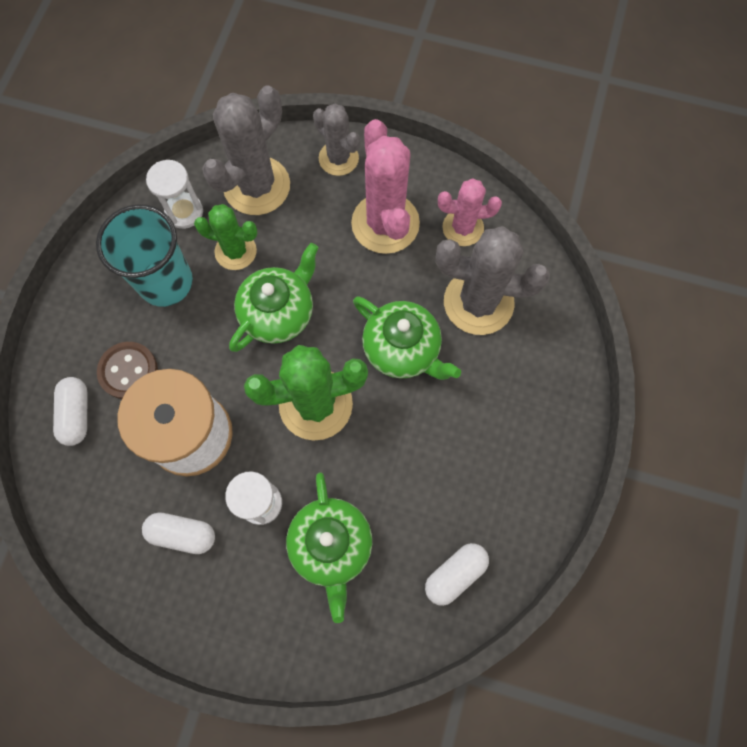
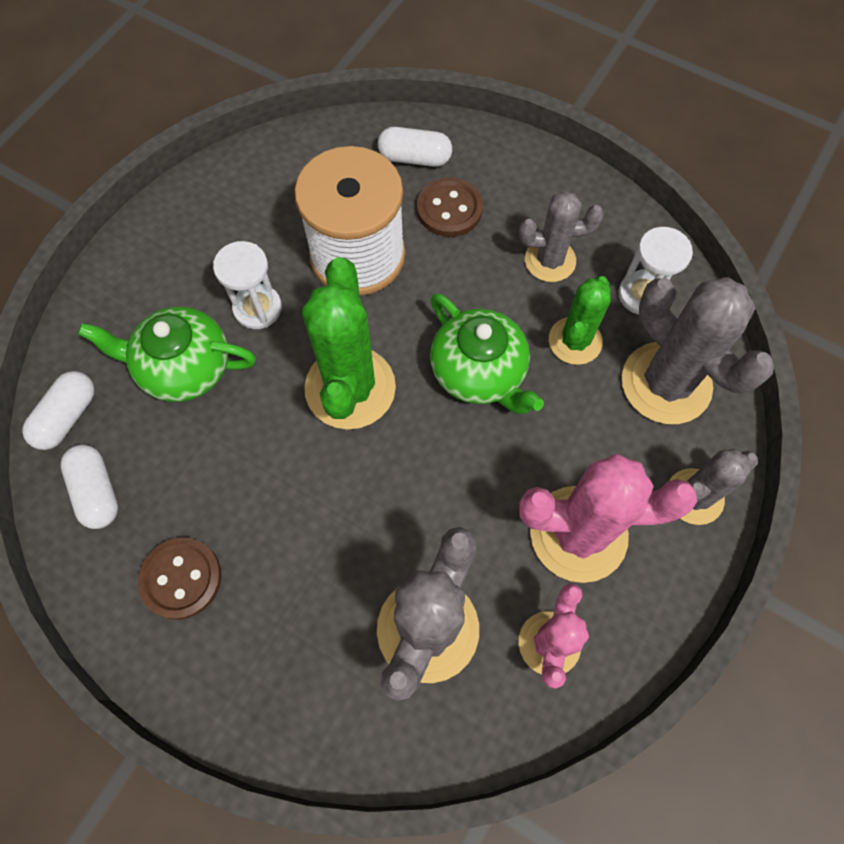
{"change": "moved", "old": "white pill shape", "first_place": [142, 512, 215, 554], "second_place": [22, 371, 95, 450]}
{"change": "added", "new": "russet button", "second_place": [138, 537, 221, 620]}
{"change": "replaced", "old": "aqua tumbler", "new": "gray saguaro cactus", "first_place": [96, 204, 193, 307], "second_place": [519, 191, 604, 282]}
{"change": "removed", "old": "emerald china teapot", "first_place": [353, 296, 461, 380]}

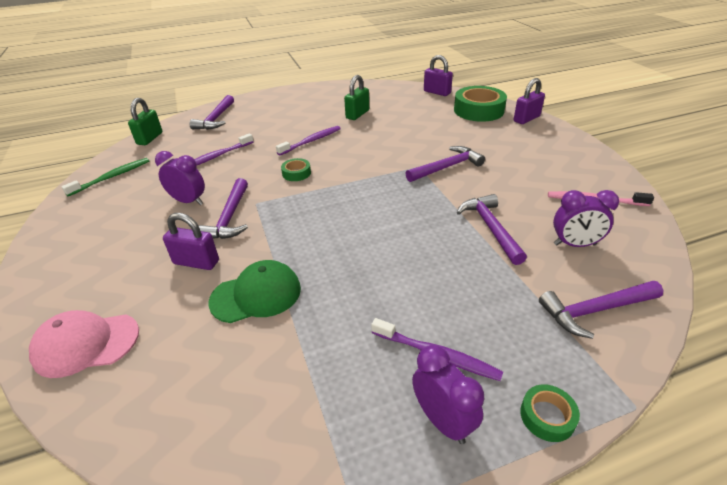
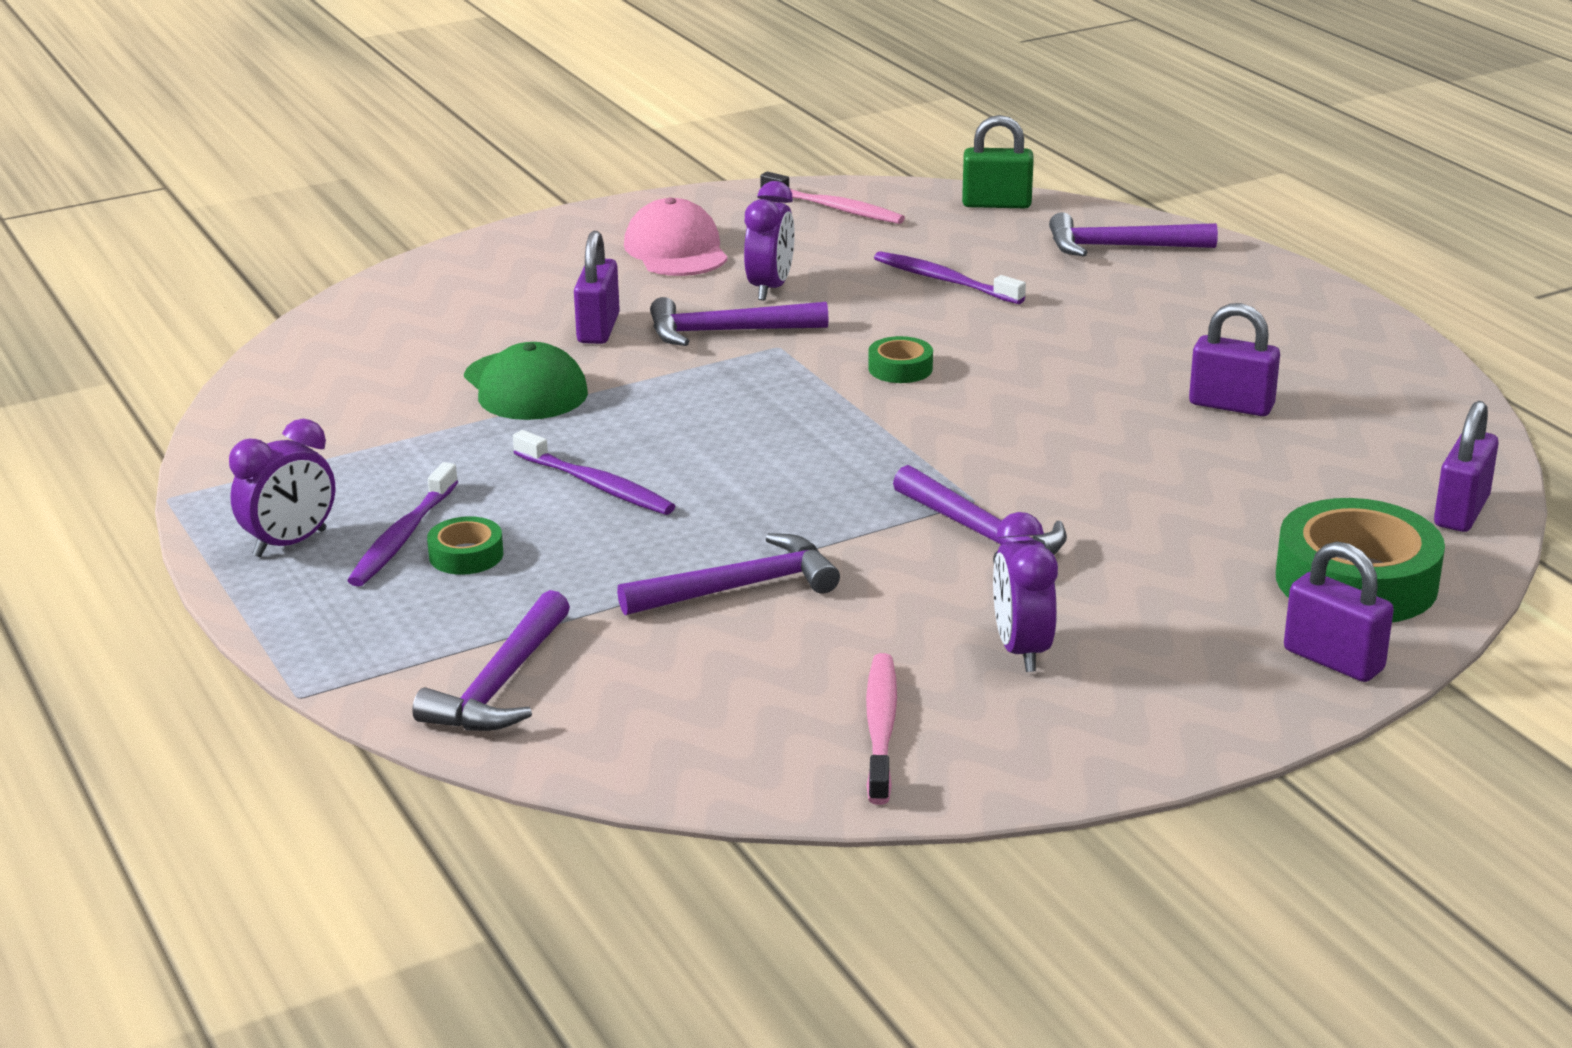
{"change": "turned", "old": "royal purple hammer", "first_place": [539, 281, 663, 339], "second_place": [412, 590, 570, 731], "degrees": -135}
{"change": "moved", "old": "emerald roll of tape", "first_place": [520, 384, 580, 442], "second_place": [427, 516, 503, 575]}
{"change": "moved", "old": "royal purple tooth brush", "first_place": [276, 126, 341, 156], "second_place": [513, 430, 675, 515]}
{"change": "moved", "old": "rose-pink baseball cap", "first_place": [29, 310, 139, 378], "second_place": [624, 197, 728, 276]}
{"change": "recoloured", "old": "emerald tooth brush", "new": "rose-pink tooth brush", "first_place": [61, 158, 149, 196], "second_place": [760, 172, 905, 224]}
{"change": "moved", "old": "royal purple alarm clock", "first_place": [553, 190, 619, 247], "second_place": [993, 512, 1058, 672]}
{"change": "recoloured", "old": "emerald small lock", "new": "royal purple small lock", "first_place": [344, 75, 369, 120], "second_place": [1189, 303, 1280, 416]}

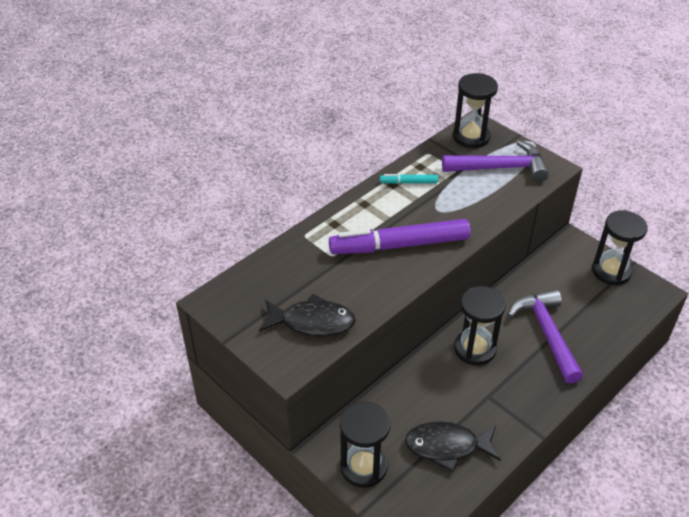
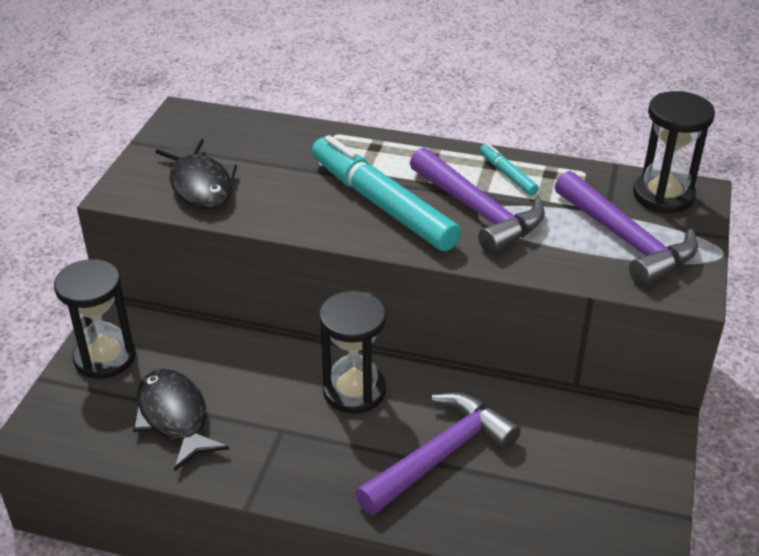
{"change": "recoloured", "old": "royal purple marker pen", "new": "aqua marker pen", "first_place": [329, 219, 471, 254], "second_place": [311, 135, 461, 251]}
{"change": "added", "new": "royal purple hammer", "second_place": [410, 147, 545, 255]}
{"change": "removed", "old": "ebony sand timer", "first_place": [592, 211, 647, 285]}

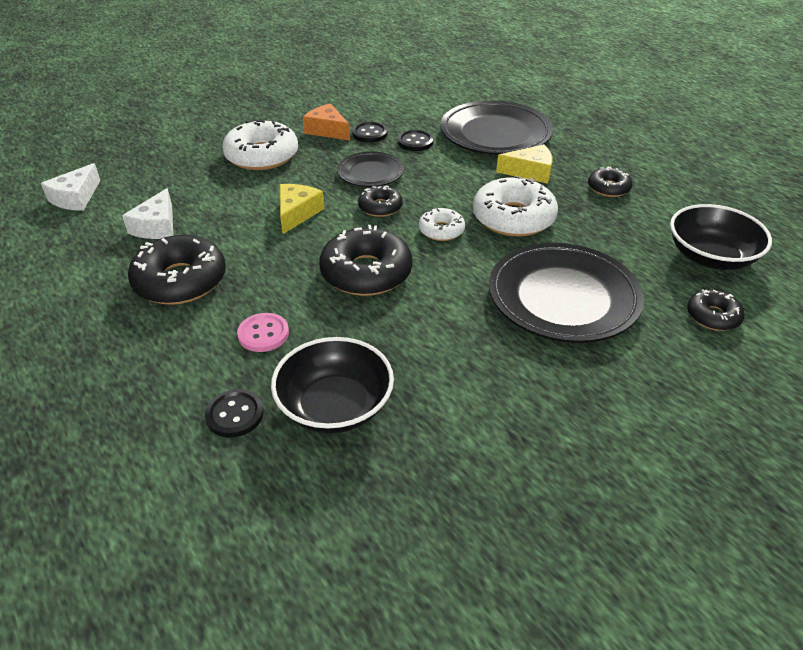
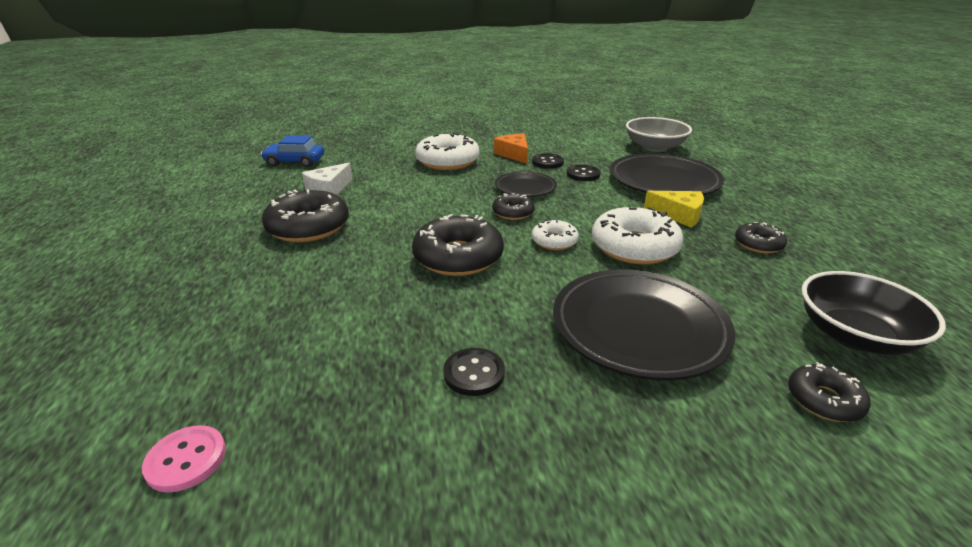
{"change": "moved", "old": "rose-pink button", "first_place": [237, 313, 289, 352], "second_place": [142, 425, 226, 493]}
{"change": "replaced", "old": "white cheese", "new": "blue car", "first_place": [41, 163, 100, 211], "second_place": [261, 135, 324, 167]}
{"change": "moved", "old": "ebony button", "first_place": [205, 389, 264, 438], "second_place": [443, 348, 505, 396]}
{"change": "added", "new": "gray serving bowl", "second_place": [626, 117, 692, 152]}
{"change": "removed", "old": "ebony serving bowl", "first_place": [271, 337, 394, 433]}
{"change": "removed", "old": "golden cheese", "first_place": [279, 184, 324, 234]}

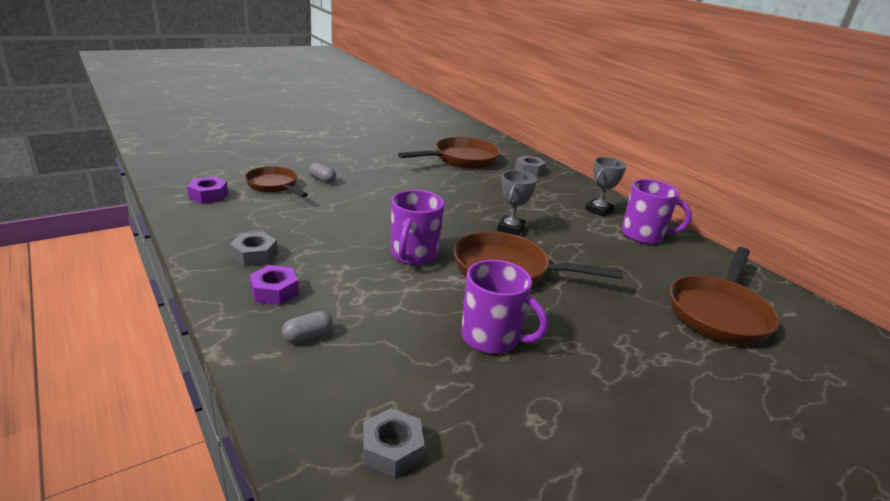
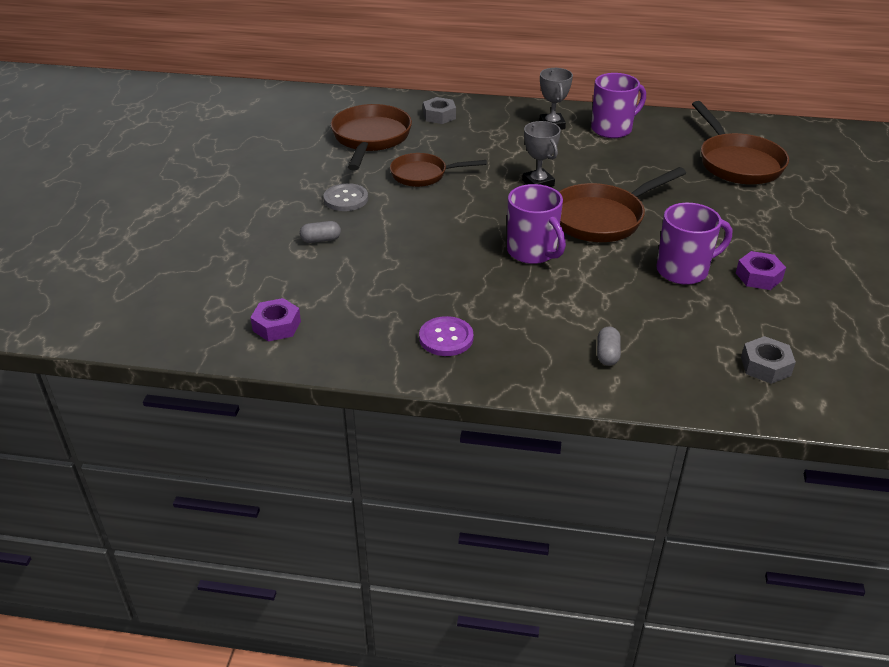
{"change": "added", "new": "gray button", "second_place": [323, 183, 368, 211]}
{"change": "moved", "old": "russet frying pan", "first_place": [245, 166, 308, 197], "second_place": [390, 153, 487, 187]}
{"change": "replaced", "old": "gray hexagon nut", "new": "royal purple button", "first_place": [230, 232, 277, 267], "second_place": [419, 316, 473, 356]}
{"change": "moved", "old": "royal purple hexagon nut", "first_place": [250, 265, 299, 305], "second_place": [736, 251, 786, 290]}

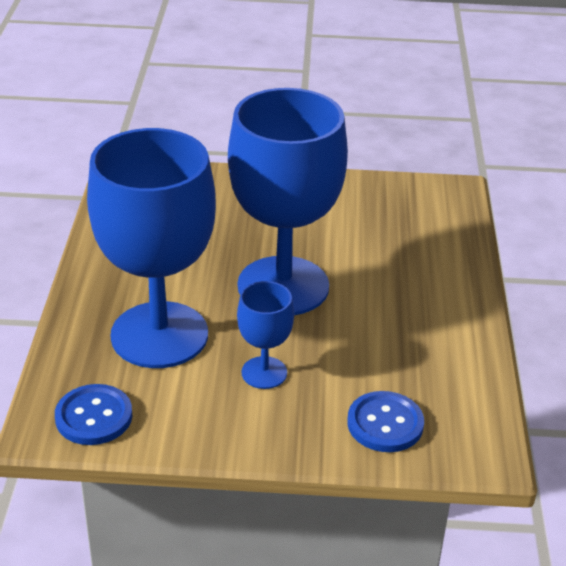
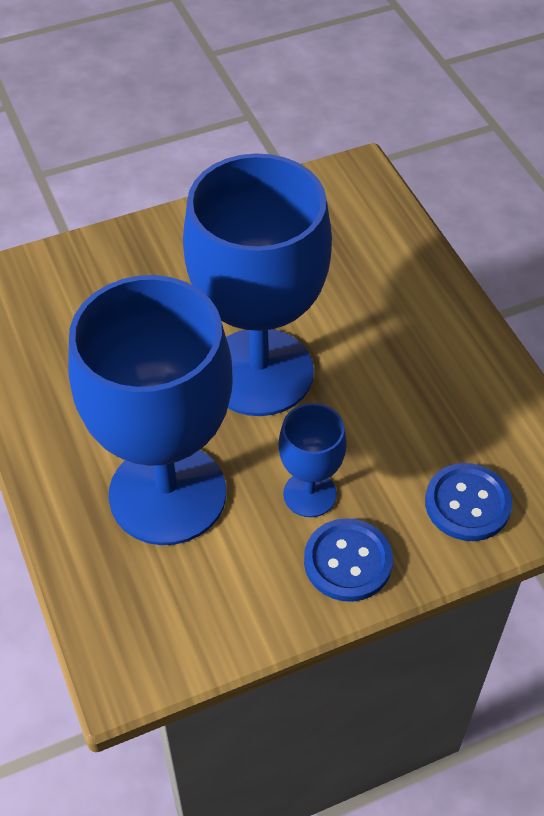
{"change": "moved", "old": "blue button", "first_place": [55, 384, 132, 445], "second_place": [304, 518, 393, 602]}

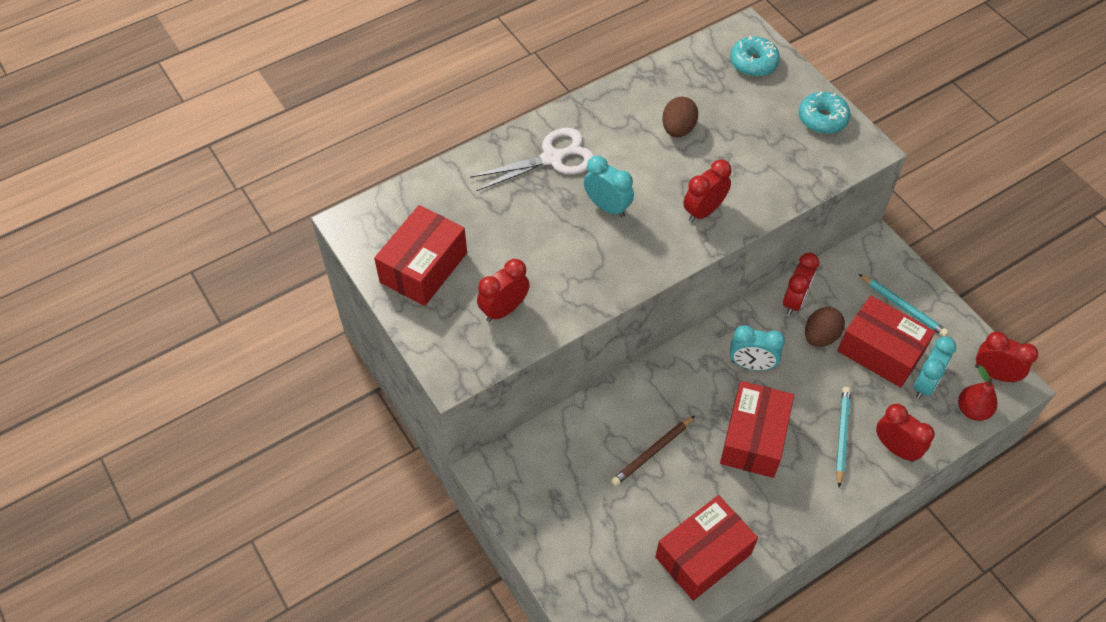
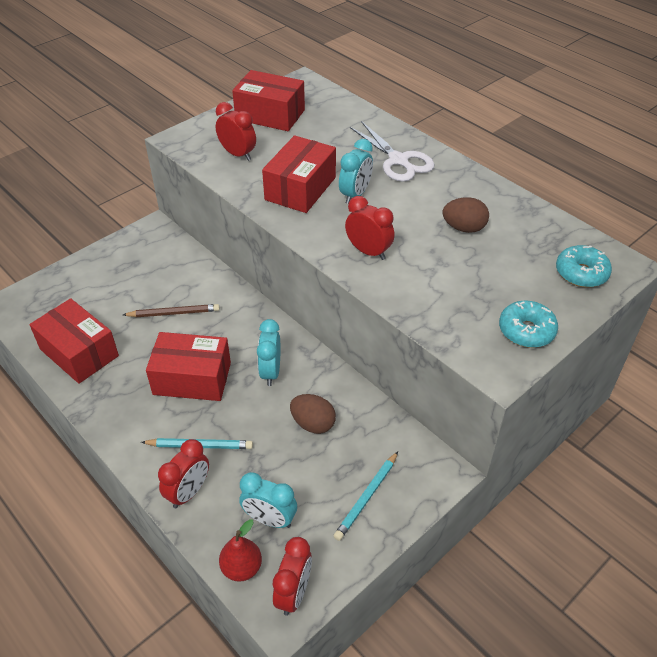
{"change": "turned", "old": "russet wooden pencil", "first_place": [611, 416, 695, 486], "second_place": [123, 304, 220, 317], "degrees": 135}
{"change": "moved", "old": "red parcel", "first_place": [837, 296, 935, 388], "second_place": [262, 135, 336, 213]}
{"change": "removed", "old": "red alarm clock", "first_place": [783, 253, 819, 315]}

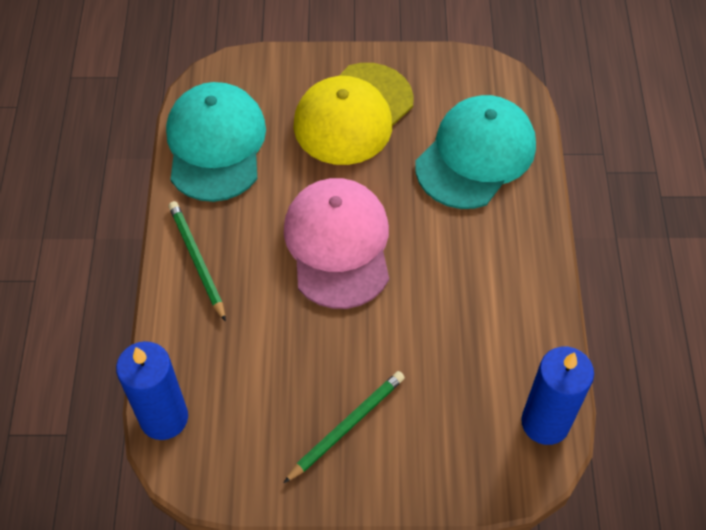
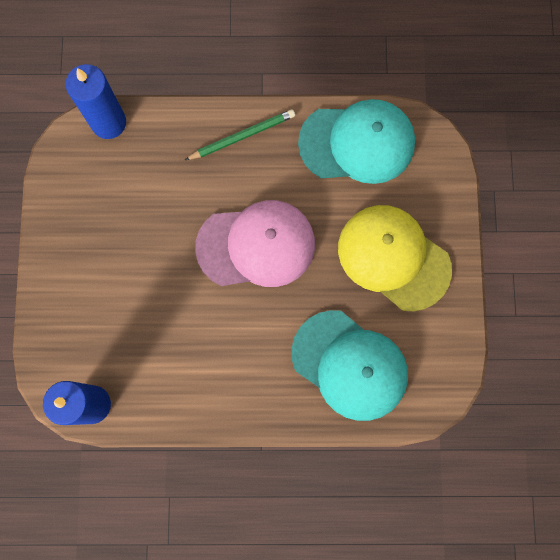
{"change": "removed", "old": "emerald wooden pencil", "first_place": [284, 371, 405, 483]}

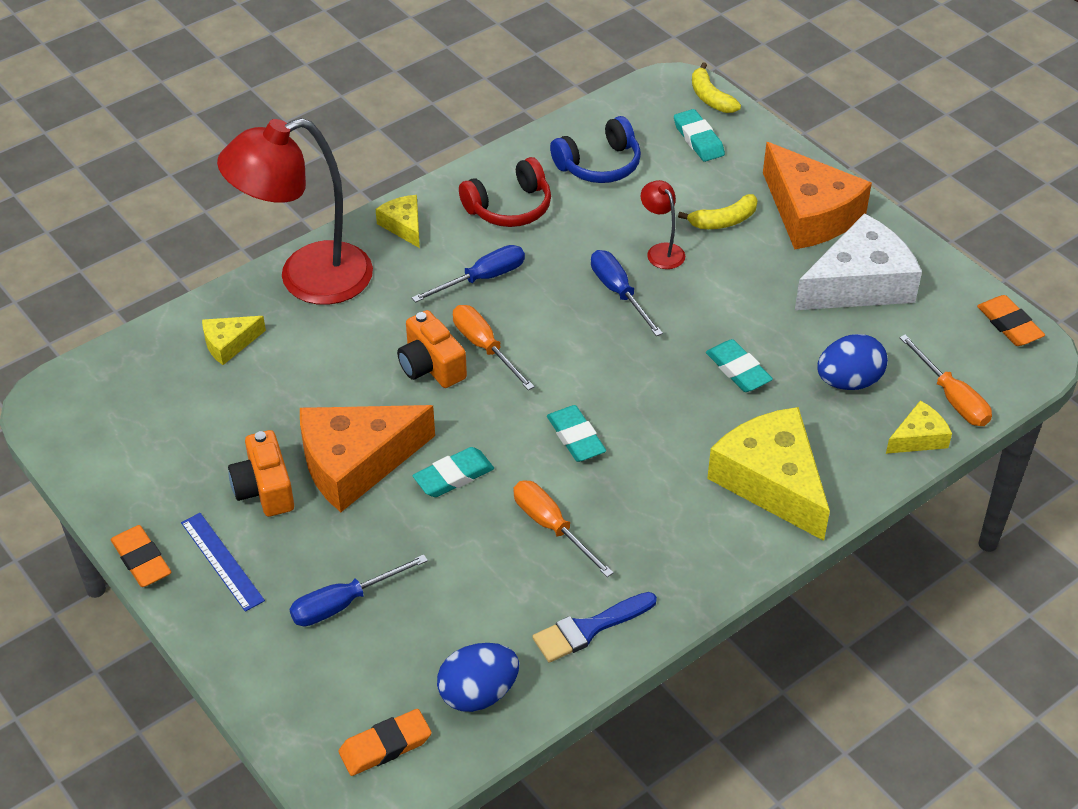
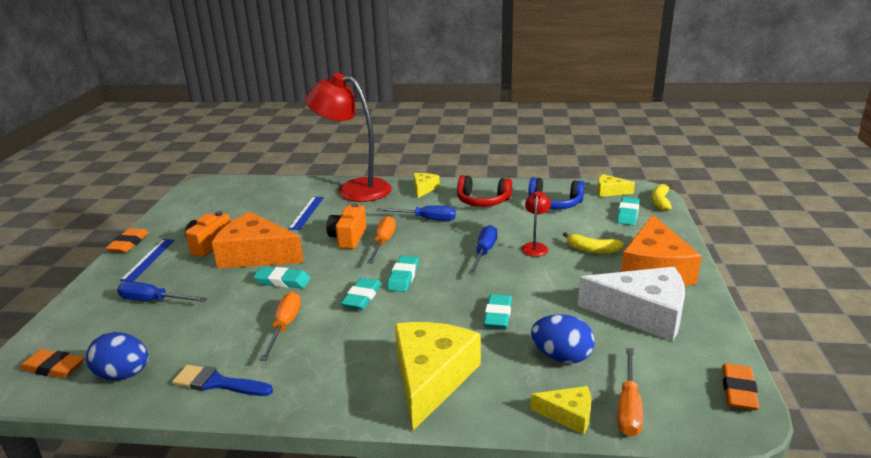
{"change": "added", "new": "blue measuring stick", "second_place": [288, 197, 324, 230]}
{"change": "added", "new": "aqua eraser", "second_place": [387, 255, 419, 292]}
{"change": "moved", "old": "golden cheese", "first_place": [202, 316, 266, 365], "second_place": [598, 174, 635, 197]}

